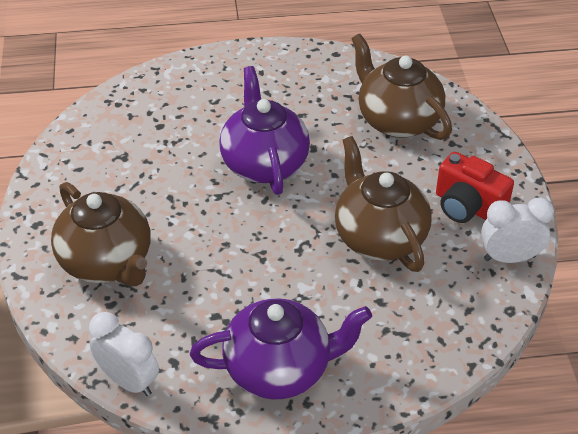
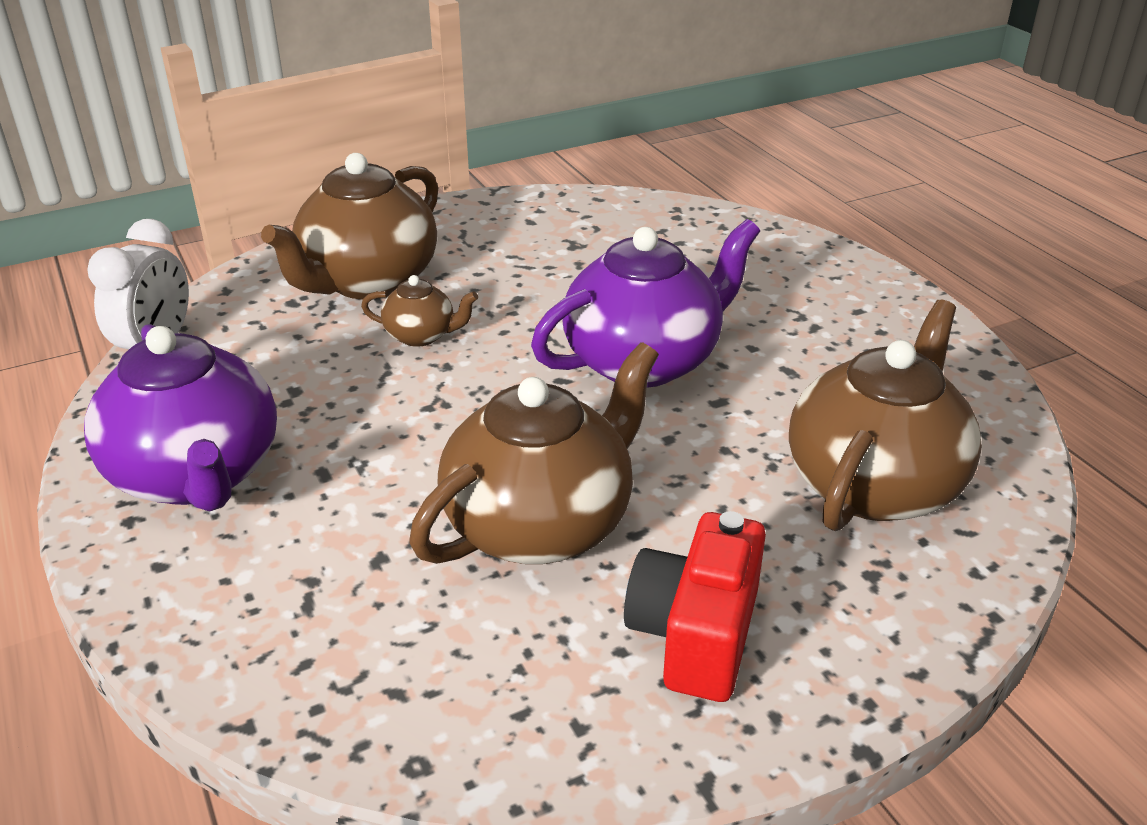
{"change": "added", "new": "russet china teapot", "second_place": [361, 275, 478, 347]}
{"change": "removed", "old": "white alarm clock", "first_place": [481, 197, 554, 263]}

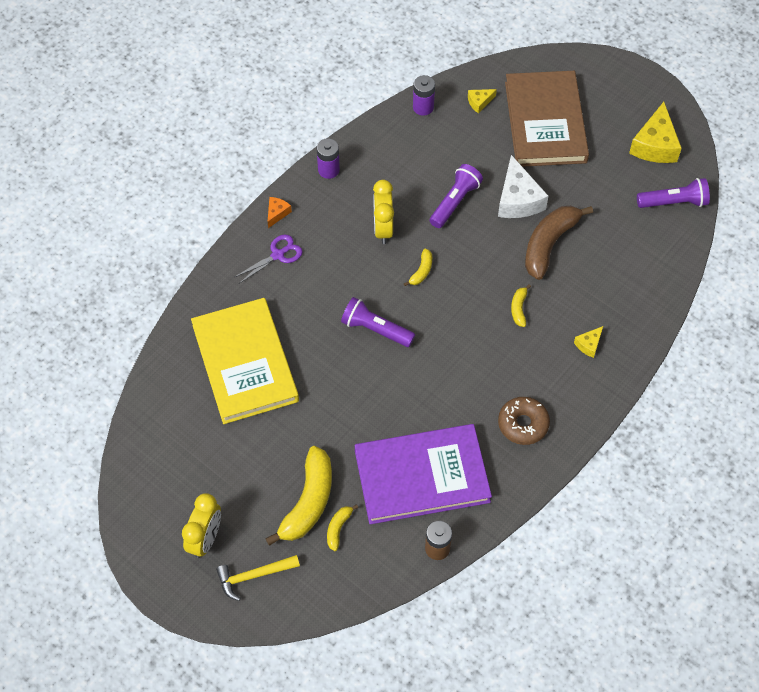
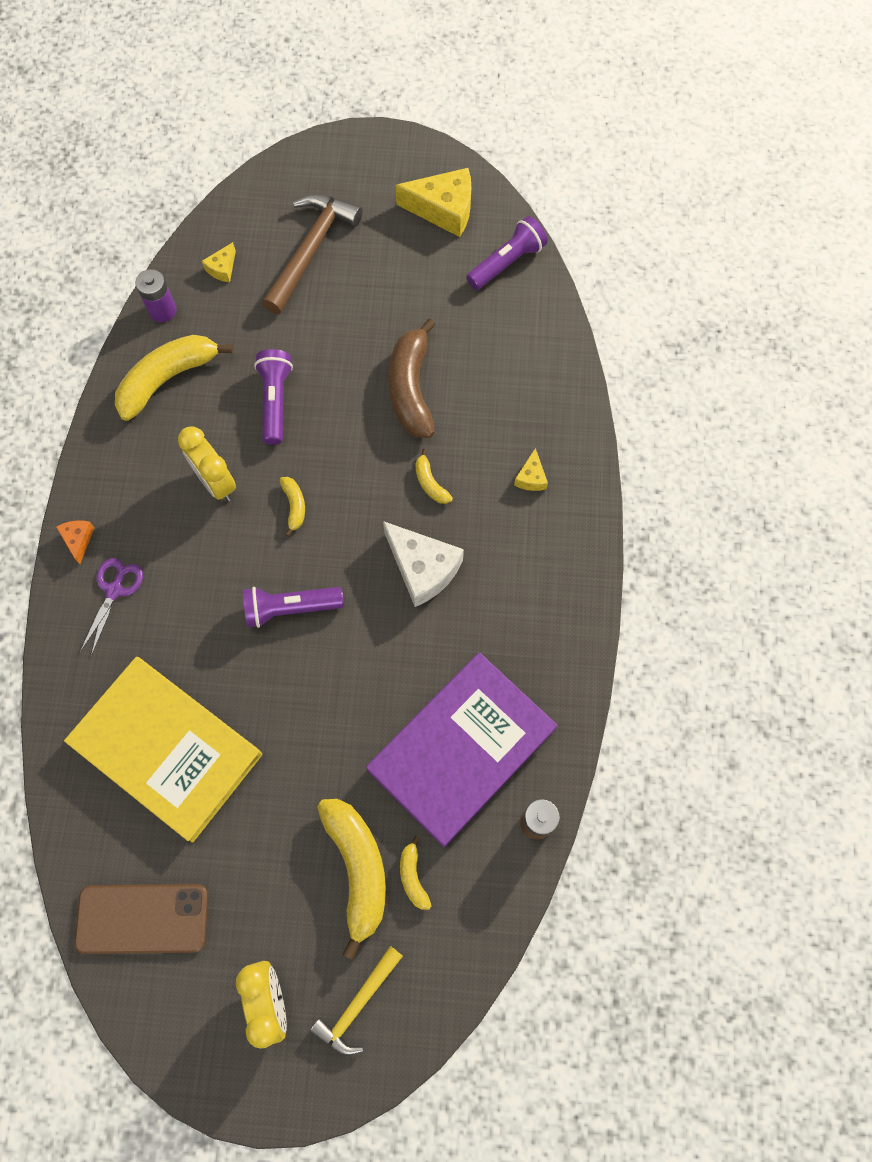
{"change": "added", "new": "russet phone", "second_place": [75, 884, 208, 954]}
{"change": "added", "new": "golden banana fruit", "second_place": [115, 335, 233, 421]}
{"change": "replaced", "old": "russet hardback", "new": "russet hammer", "first_place": [505, 71, 589, 167], "second_place": [262, 194, 363, 314]}
{"change": "moved", "old": "white cheese", "first_place": [498, 155, 548, 218], "second_place": [383, 521, 464, 607]}
{"change": "turned", "old": "golden cheese", "first_place": [629, 102, 682, 163], "second_place": [395, 168, 471, 237], "degrees": -60}
{"change": "removed", "old": "royal purple power cell", "first_place": [317, 138, 340, 179]}
{"change": "removed", "old": "russet glazed donut", "first_place": [498, 397, 550, 445]}

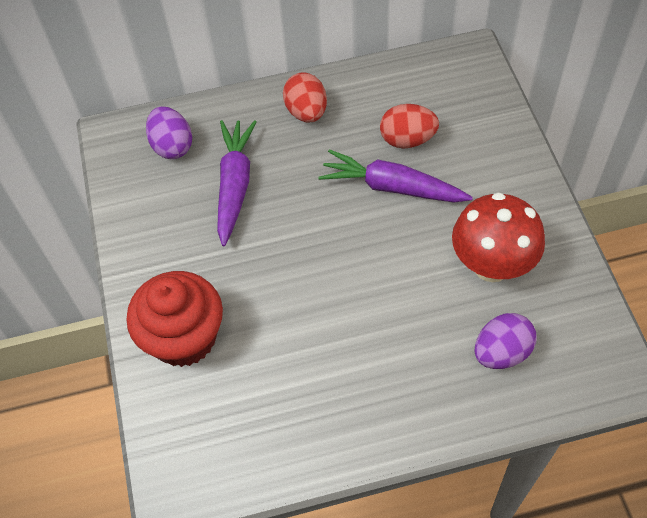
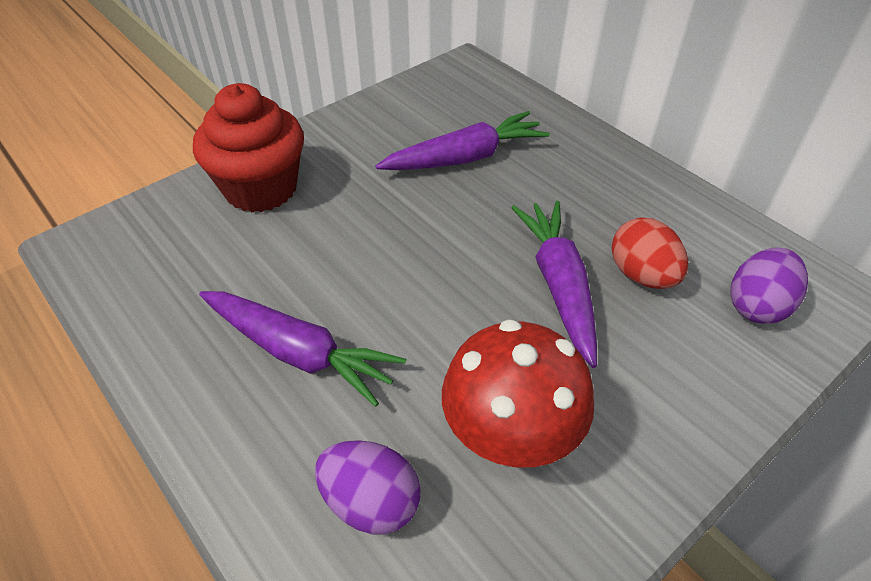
{"change": "added", "new": "royal purple toy carrot", "second_place": [199, 291, 406, 407]}
{"change": "moved", "old": "royal purple egg", "first_place": [146, 106, 192, 159], "second_place": [730, 247, 808, 324]}
{"change": "removed", "old": "red egg", "first_place": [283, 72, 327, 122]}

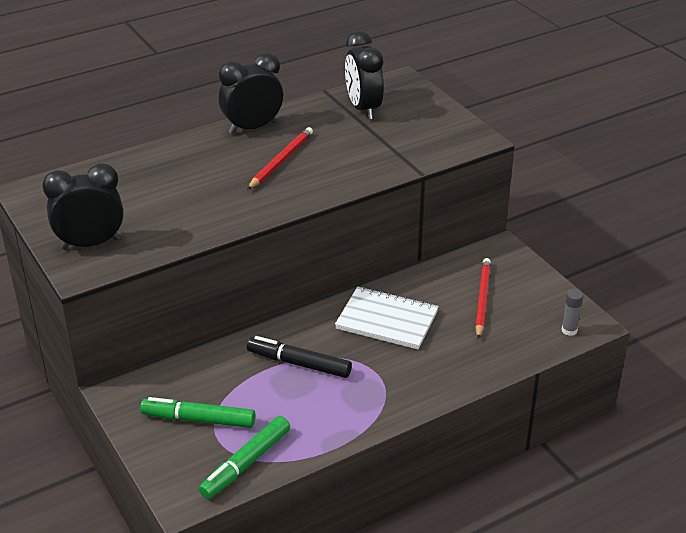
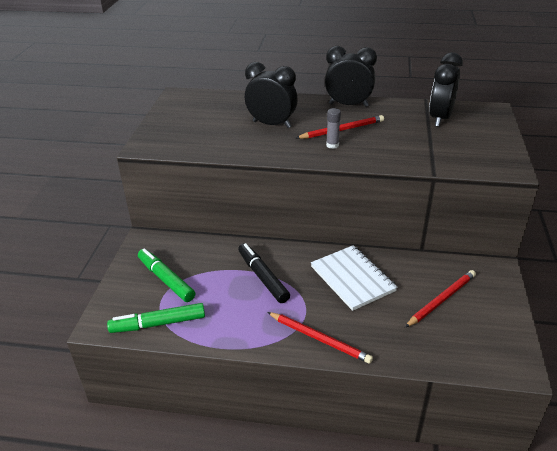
{"change": "moved", "old": "ebony alarm clock", "first_place": [42, 164, 124, 250], "second_place": [245, 62, 298, 128]}
{"change": "added", "new": "red wooden pencil", "second_place": [267, 312, 373, 364]}
{"change": "moved", "old": "gray glue stick", "first_place": [561, 289, 584, 336], "second_place": [326, 108, 341, 149]}

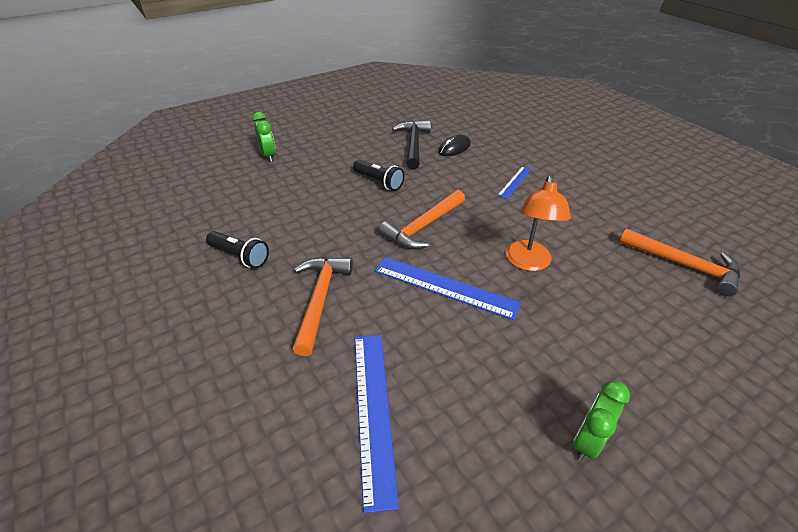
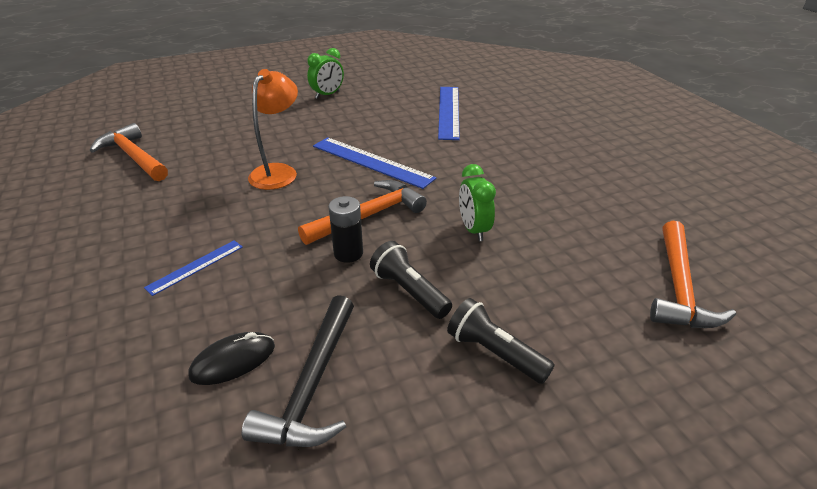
{"change": "added", "new": "ebony power cell", "second_place": [328, 196, 363, 263]}
{"change": "moved", "old": "ebony flashlight", "first_place": [206, 231, 269, 268], "second_place": [447, 298, 555, 384]}
{"change": "moved", "old": "emerald alarm clock", "first_place": [252, 112, 276, 162], "second_place": [459, 164, 496, 241]}
{"change": "moved", "old": "orange hammer", "first_place": [292, 257, 353, 356], "second_place": [650, 221, 736, 328]}

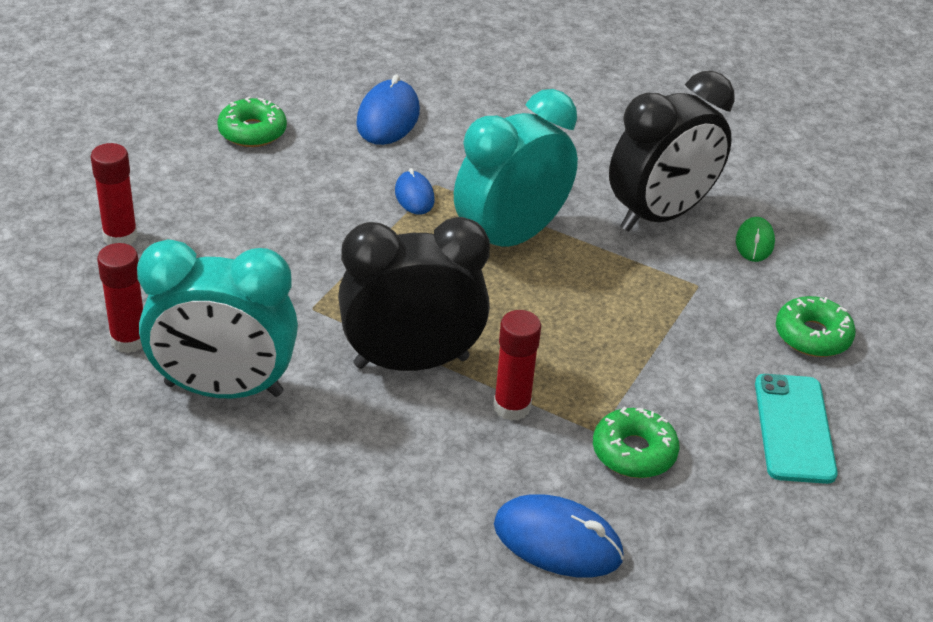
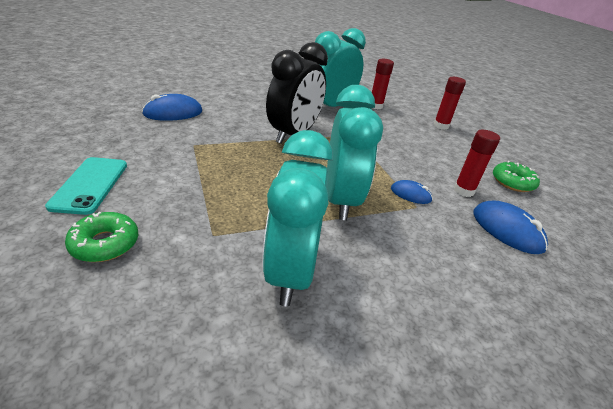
{"change": "turned", "old": "aqua phone", "first_place": [755, 374, 838, 484], "second_place": [45, 157, 127, 215], "degrees": 45}
{"change": "recoloured", "old": "ebony alarm clock", "new": "aqua alarm clock", "first_place": [609, 71, 735, 231], "second_place": [262, 130, 333, 307]}
{"change": "moved", "old": "red glue stick", "first_place": [493, 310, 541, 421], "second_place": [454, 130, 500, 197]}
{"change": "removed", "old": "emerald glazed donut", "first_place": [593, 407, 679, 478]}
{"change": "removed", "old": "emerald PC mouse", "first_place": [736, 217, 775, 262]}

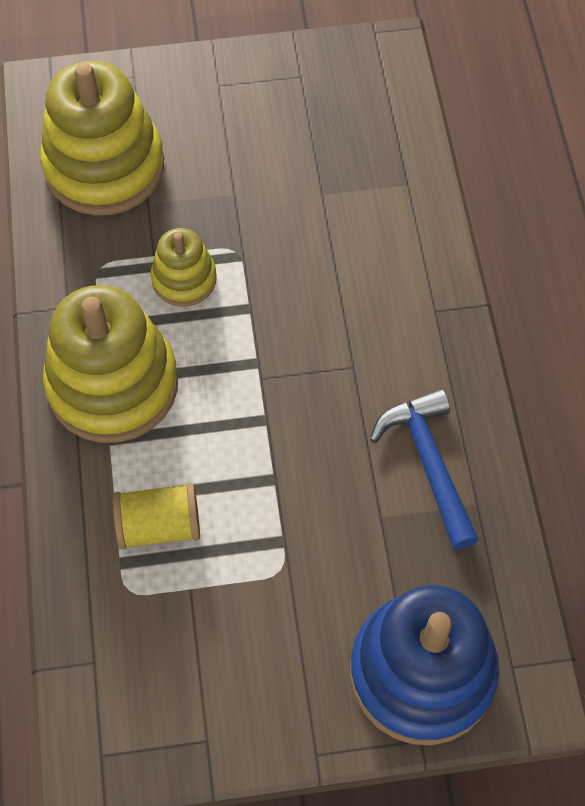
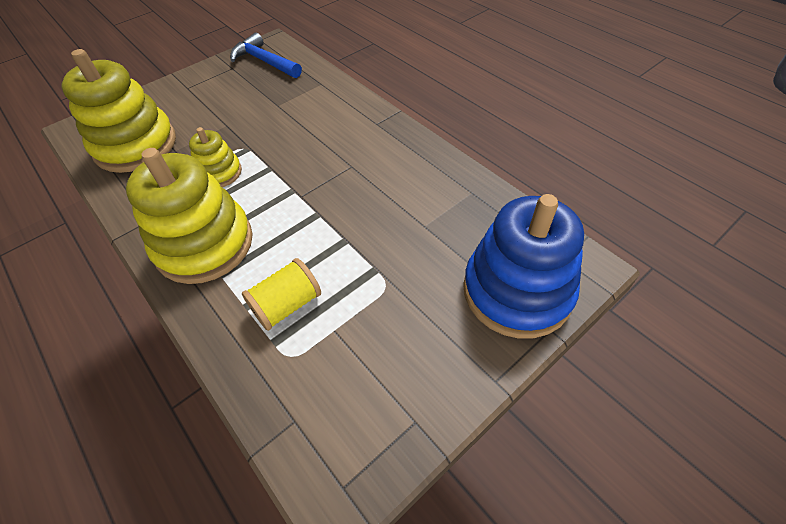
{"change": "moved", "old": "blue hammer", "first_place": [370, 389, 479, 550], "second_place": [230, 32, 302, 78]}

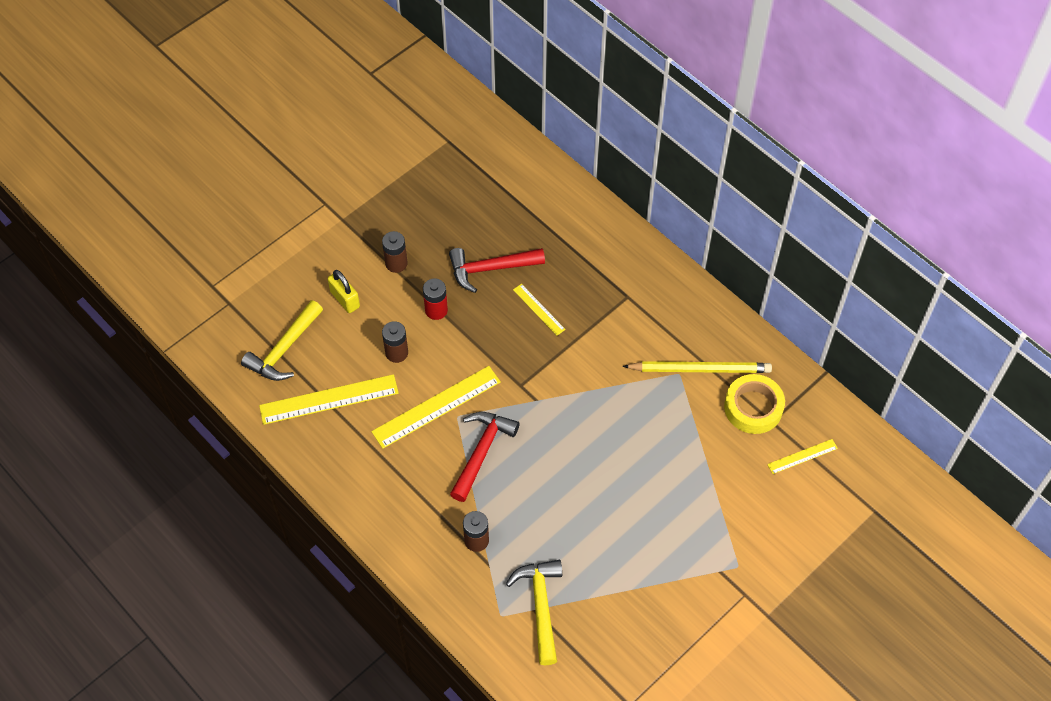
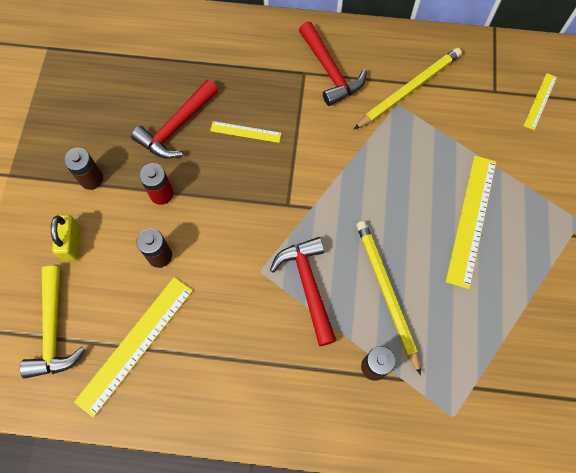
{"change": "turned", "old": "golden small lock", "first_place": [328, 270, 360, 313], "second_place": [51, 215, 80, 261], "degrees": 75}
{"change": "added", "new": "red hammer", "second_place": [299, 22, 366, 106]}
{"change": "added", "new": "golden wooden pencil", "second_place": [356, 221, 421, 375]}
{"change": "moved", "old": "golden measuring stick", "first_place": [371, 366, 501, 449], "second_place": [446, 155, 496, 289]}
{"change": "removed", "old": "golden hammer", "first_place": [506, 560, 562, 665]}
{"change": "removed", "old": "golden roll of tape", "first_place": [724, 374, 785, 434]}

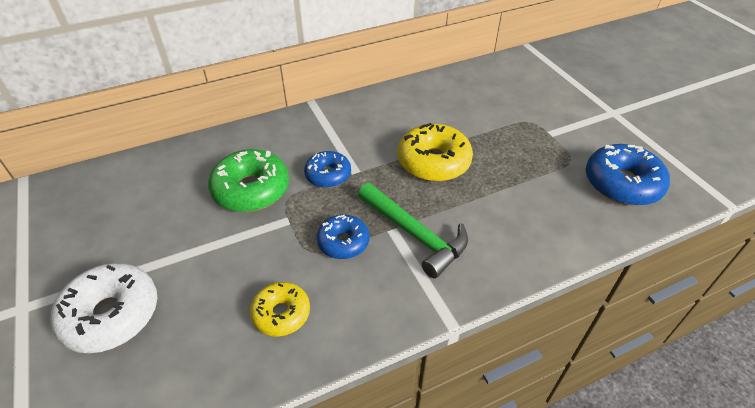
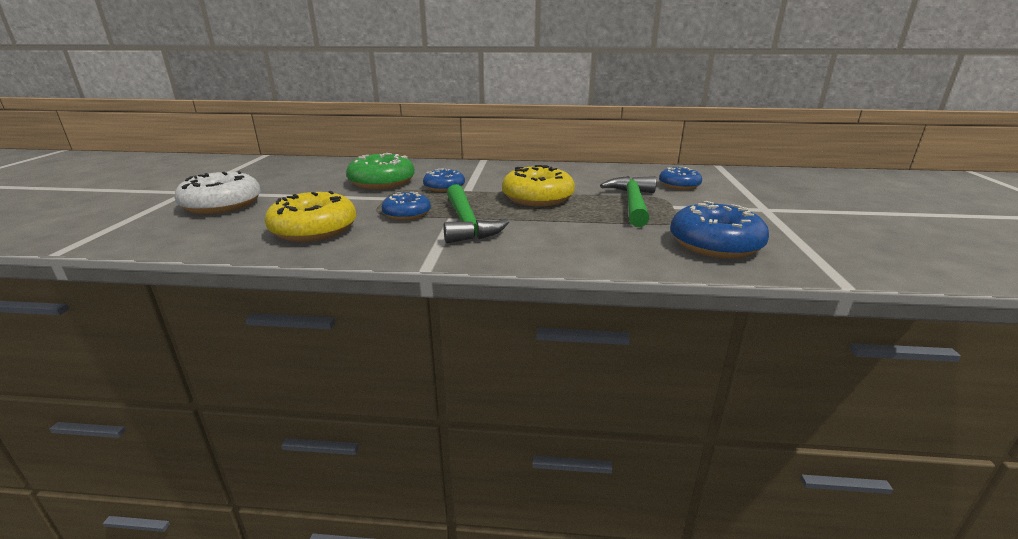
{"change": "resized", "old": "golden glazed donut", "first_place": [250, 282, 310, 337], "second_place": [265, 191, 356, 242], "factor": 1.63}
{"change": "added", "new": "emerald hammer", "second_place": [600, 176, 656, 227]}
{"change": "added", "new": "blue glazed donut", "second_place": [659, 167, 702, 190]}

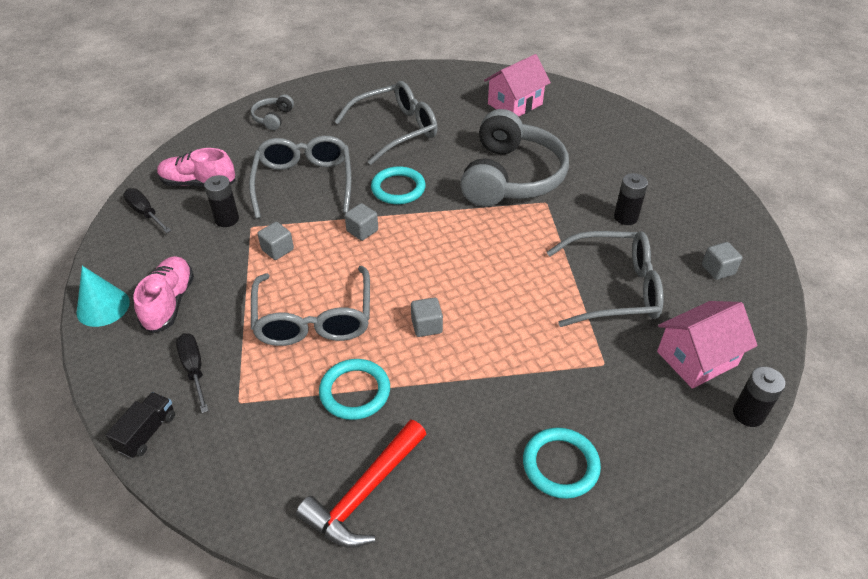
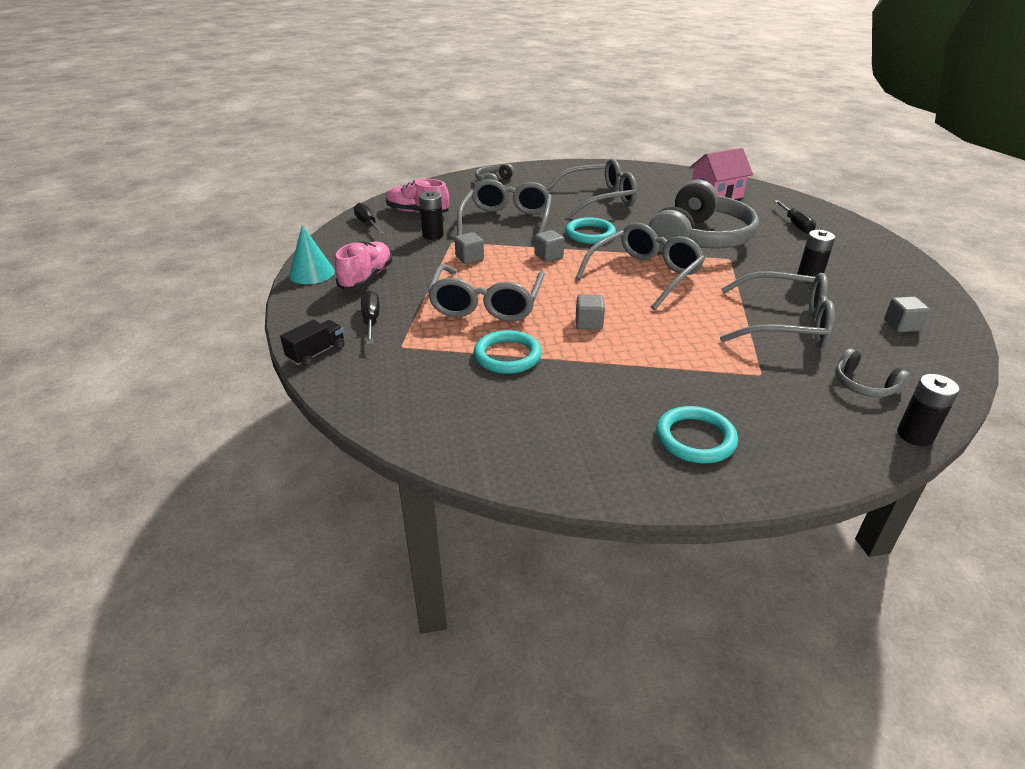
{"change": "added", "new": "gray eyeglasses", "second_place": [576, 223, 705, 310]}
{"change": "added", "new": "ebony flat screwdriver", "second_place": [775, 200, 816, 234]}
{"change": "replaced", "old": "rose-pink toy house", "new": "gray over-ear headphones", "first_place": [657, 301, 758, 389], "second_place": [835, 348, 910, 397]}
{"change": "removed", "old": "red hammer", "first_place": [296, 420, 426, 548]}

